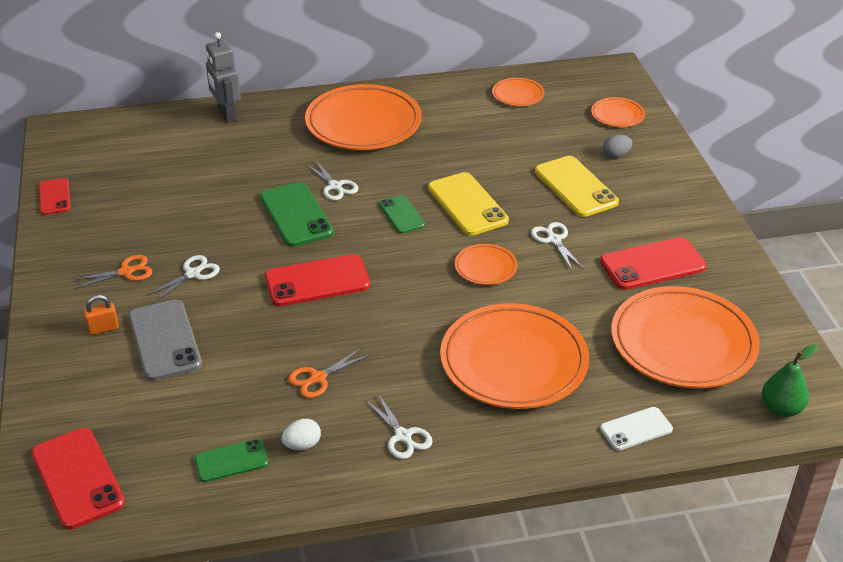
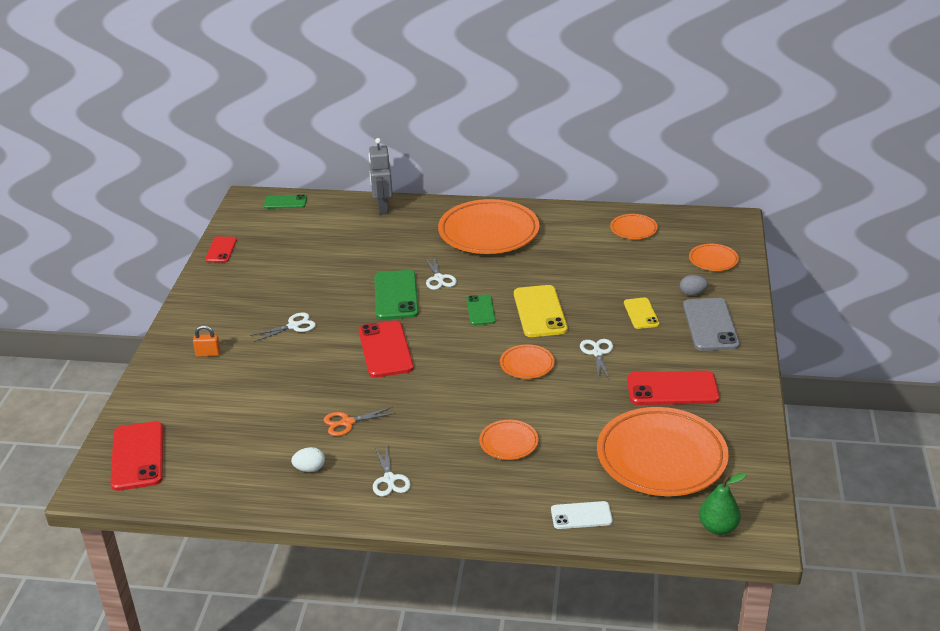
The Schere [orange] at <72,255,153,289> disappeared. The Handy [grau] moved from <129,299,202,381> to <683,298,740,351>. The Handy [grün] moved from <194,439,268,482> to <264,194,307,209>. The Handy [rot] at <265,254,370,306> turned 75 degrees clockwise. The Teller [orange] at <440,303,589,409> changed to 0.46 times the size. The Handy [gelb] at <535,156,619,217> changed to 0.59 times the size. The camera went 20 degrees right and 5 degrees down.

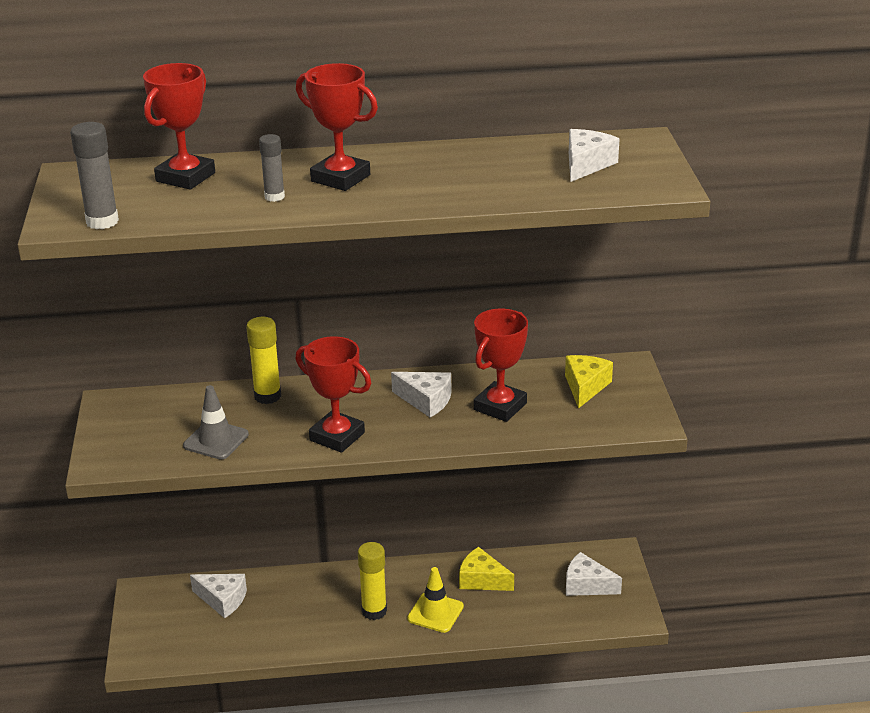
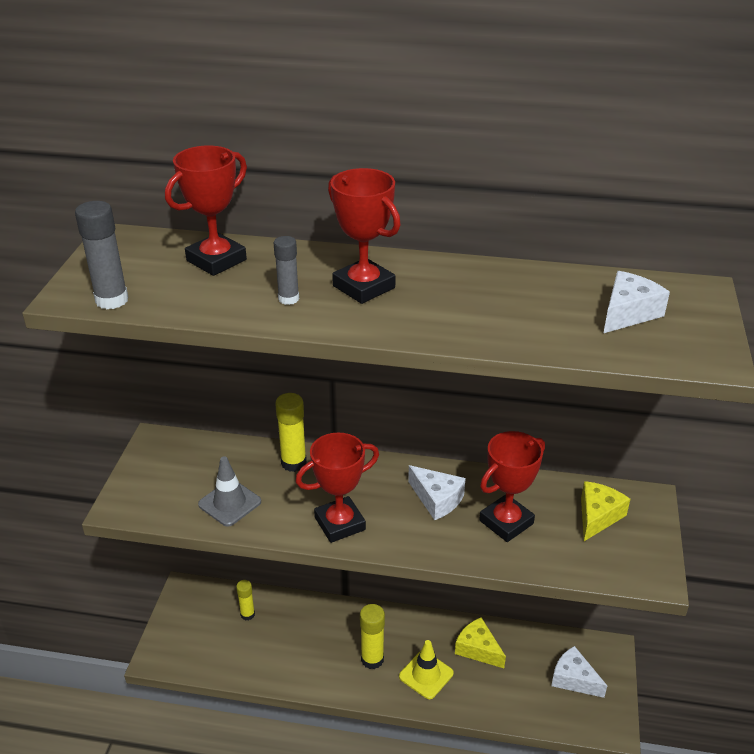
The Käse [weiß] at <190,574,247,618> was replaced by the Klebestift [gelb] at <236,580,255,620>. The Pokal [rot] at <295,336,371,453> turned 75 degrees counterclockwise. The camera went 15 degrees right and 5 degrees up.

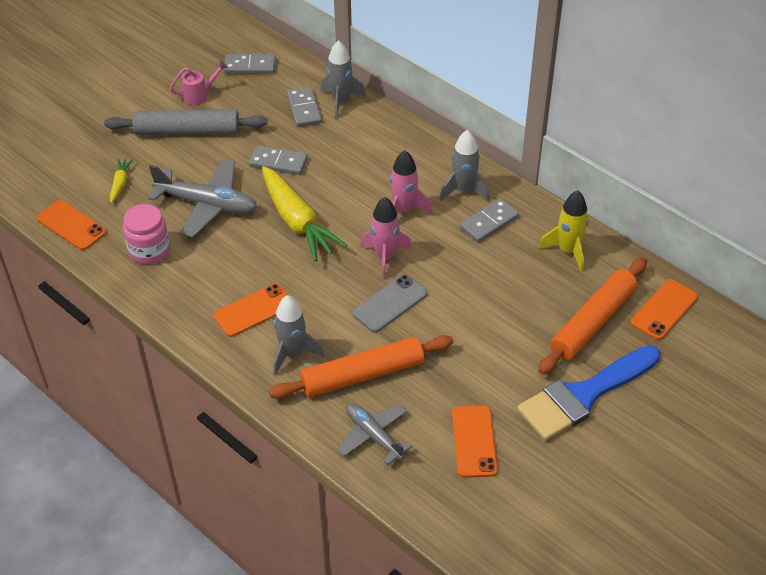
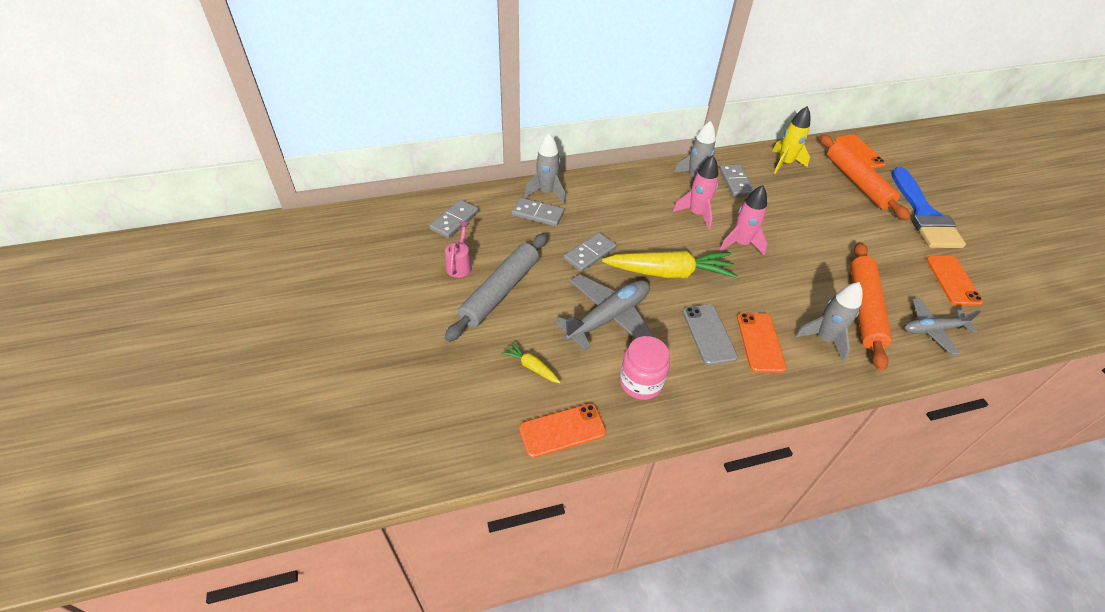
The Handy [grau] moved from <352,274,427,332> to <683,304,738,365>. The Handy [orange] at <452,405,498,478> turned 60 degrees clockwise. The camera went 60 degrees left and 0 degrees up.

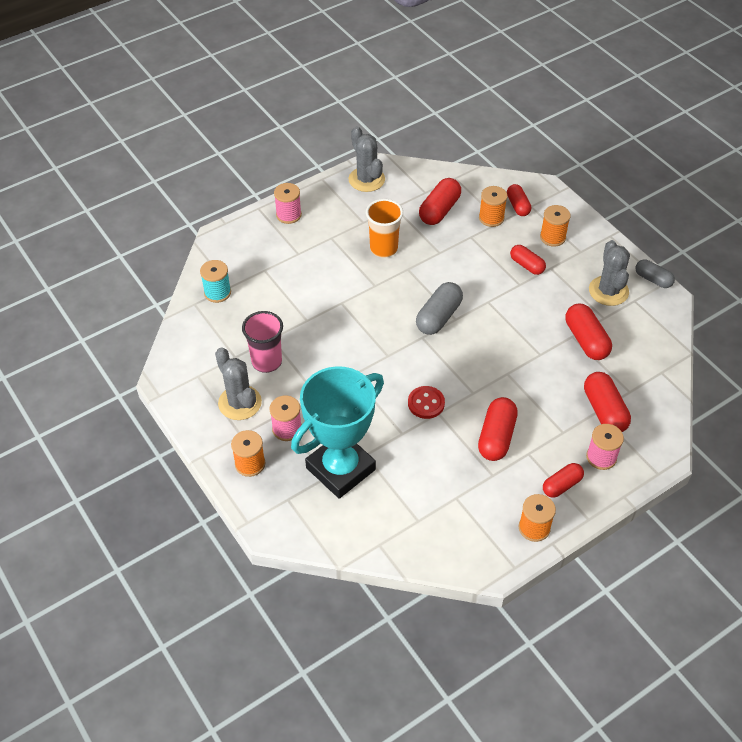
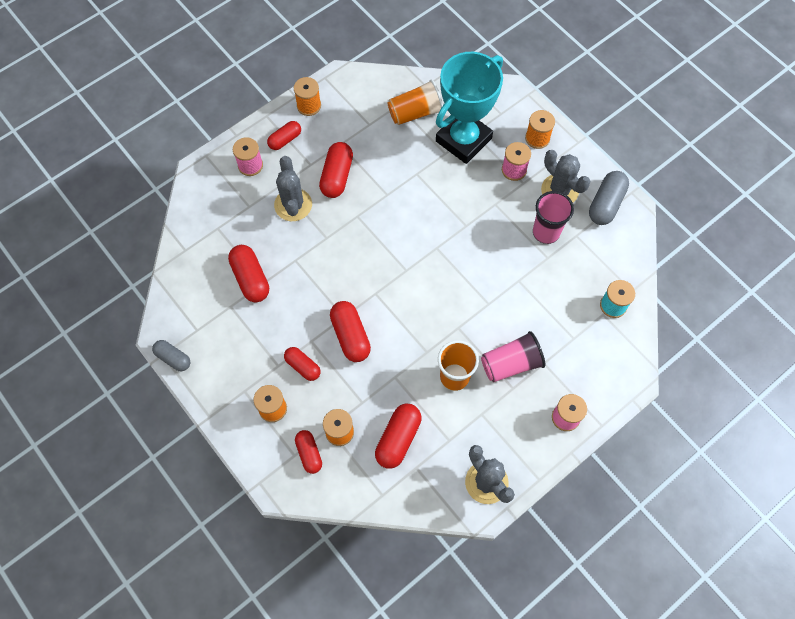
The Knopf [rot] at <408,386,445,419> disappeared. The Kapsel [grau] moved from <416,282,463,335> to <589,171,629,225>. The Kapsel [rot] moved from <584,372,631,432> to <330,301,371,362>. The Kaktus [grau] moved from <589,240,630,306> to <274,156,312,221>. The Becher [orange] at <388,79,443,125> appeared. The Becher [rosa] at <481,331,545,382> appeared. The camera went 175 degrees right and 15 degrees up.

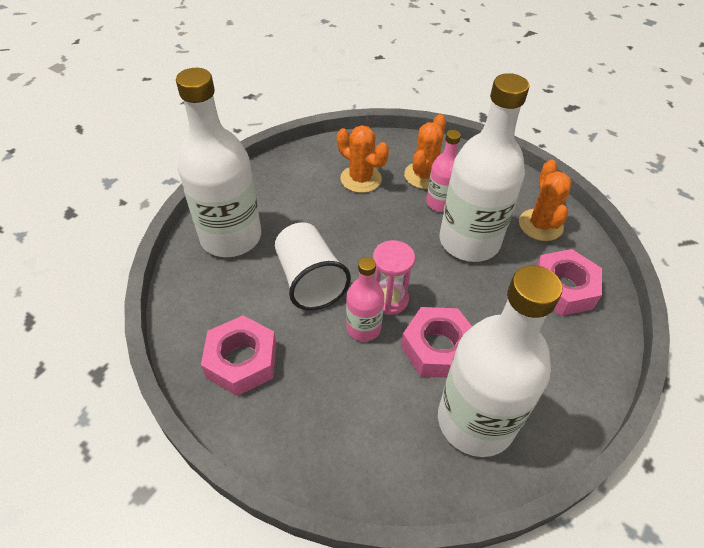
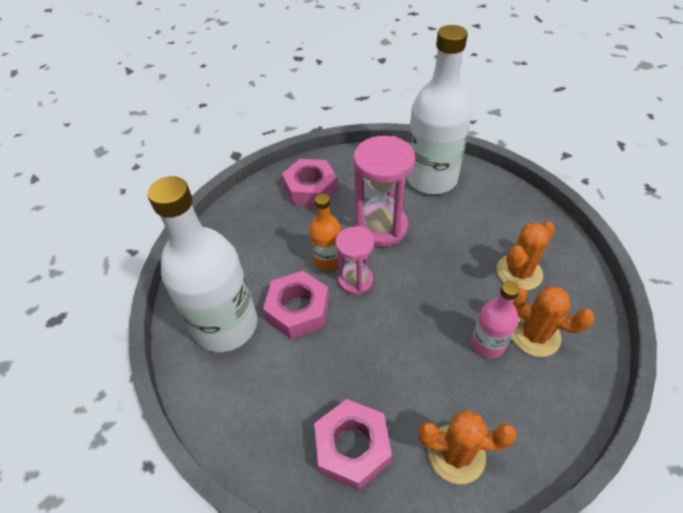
The Becher [weiß] at <275,222,351,310> was replaced by the Sanduhr [rosa] at <354,136,415,247>. The Flasche [rosa] at <346,257,384,341> became the Flasche [orange] at <309,194,341,270>. The Flasche [weiß] at <440,73,529,262> disappeared. The camera went 100 degrees right and 0 degrees up.

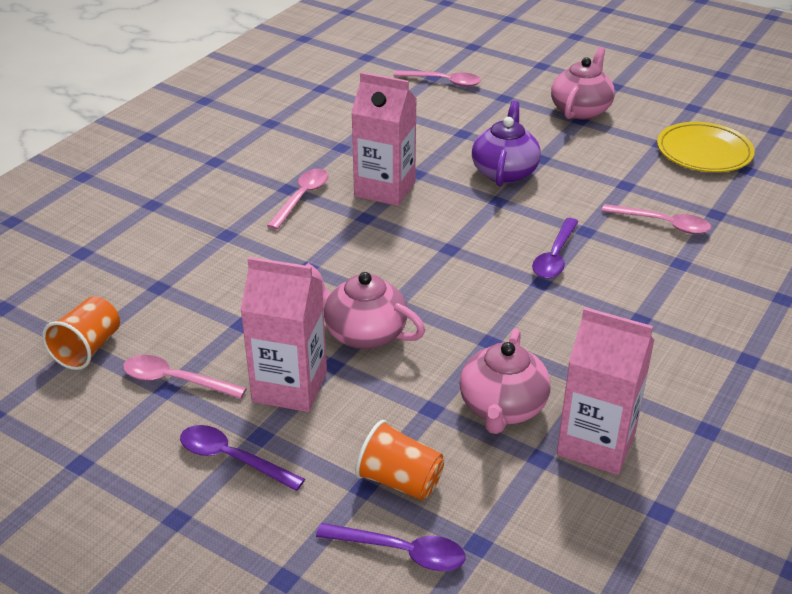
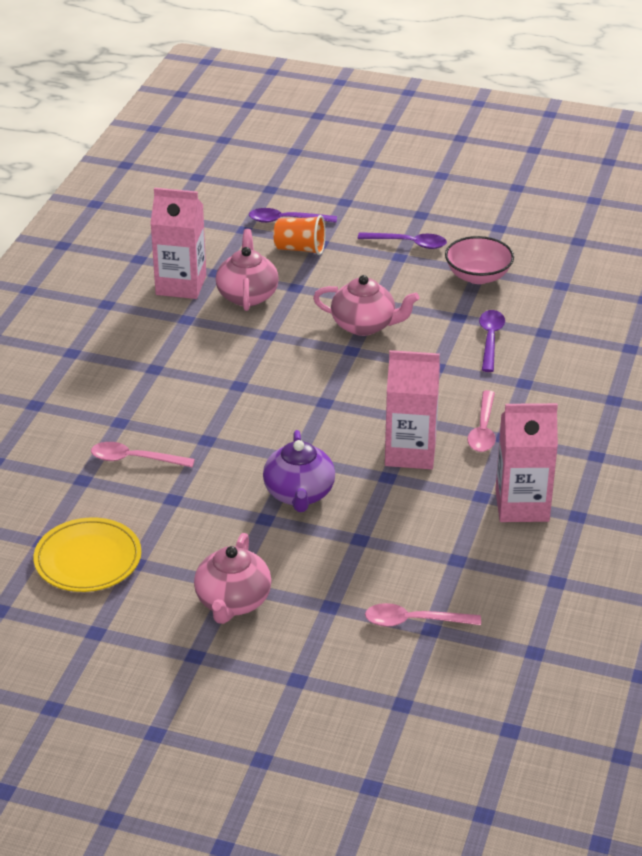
The Becher [orange] at <42,296,120,370> disappeared. The Löffel [rosa] at <123,355,247,399> was replaced by the Schüssel [rosa] at <445,236,514,284>. The Getränkekarton [rosa] moved from <240,257,327,412> to <495,403,558,522>. The Löffel [lila] moved from <532,218,579,279> to <479,310,505,372>. The camera went 165 degrees right and 0 degrees up.

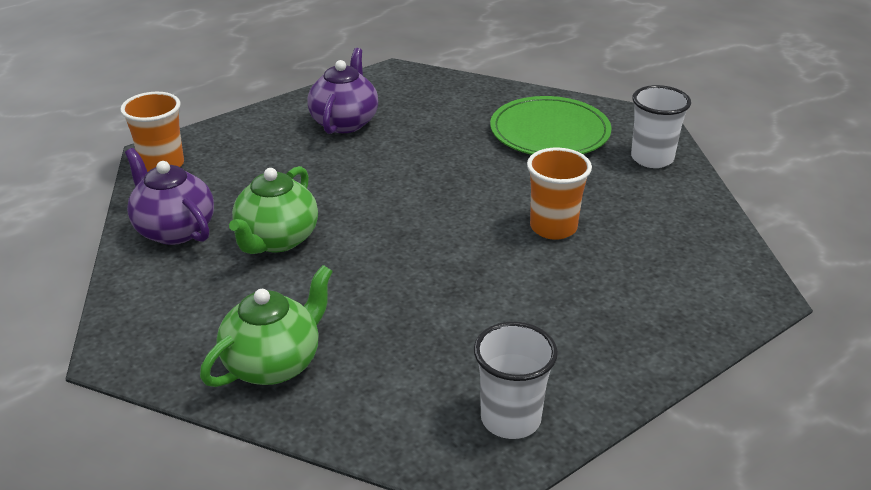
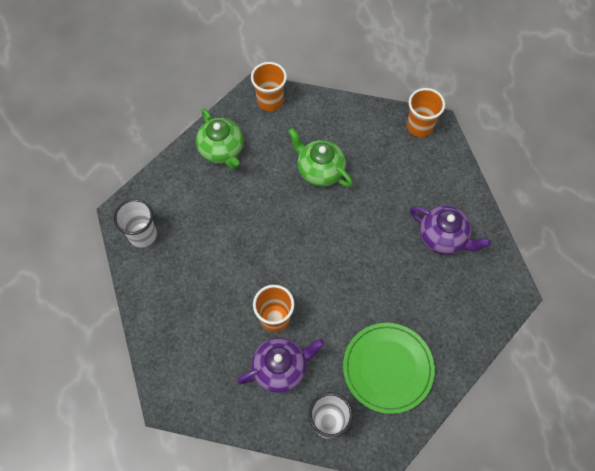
The Teekanne [lila] moved from <125,148,214,245> to <237,338,324,393>. The Becher [orange] at <251,62,287,111> appeared. The camera went 110 degrees right and 30 degrees up.

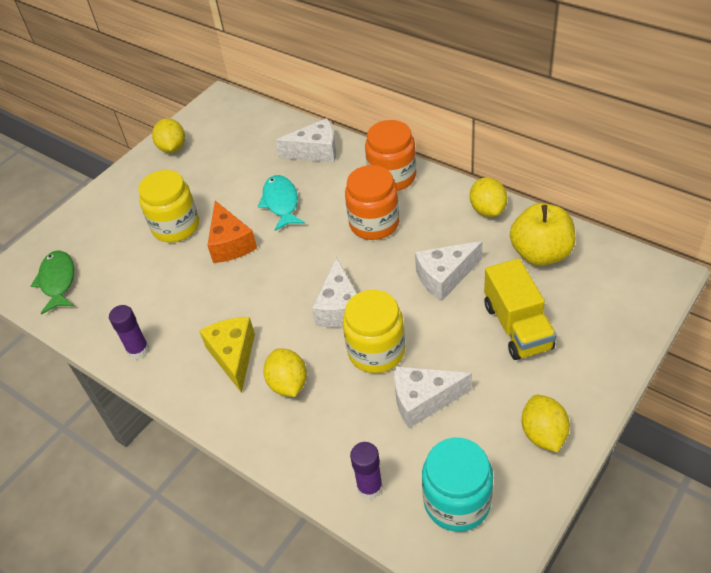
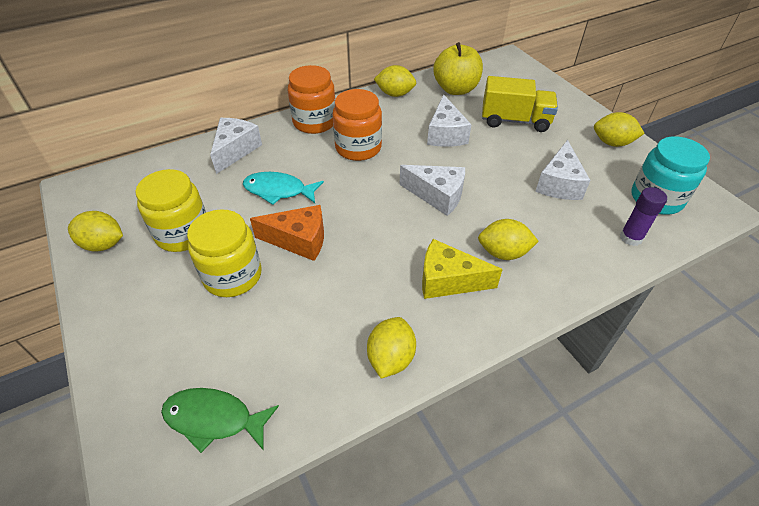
The Klebestift [lila] at <109,305,149,359> was replaced by the Zitrone [gelb] at <367,317,416,378>. The Einmachglas [gelb] moved from <343,290,405,373> to <136,169,206,252>. The camera went 70 degrees left and 0 degrees up.

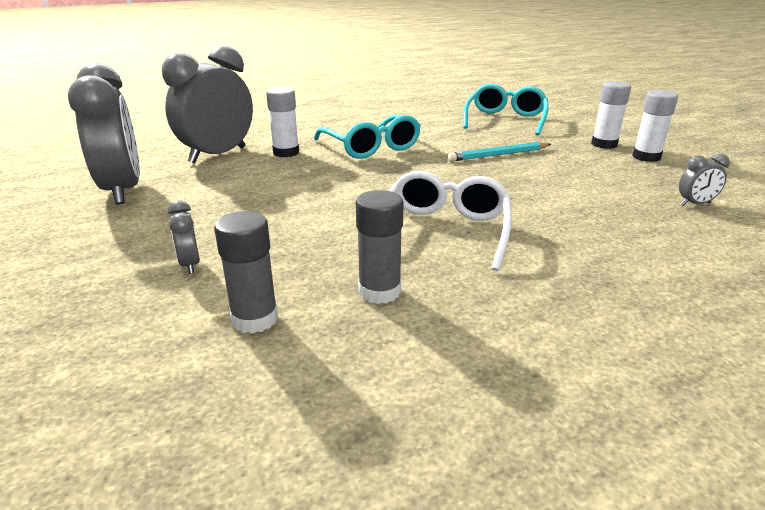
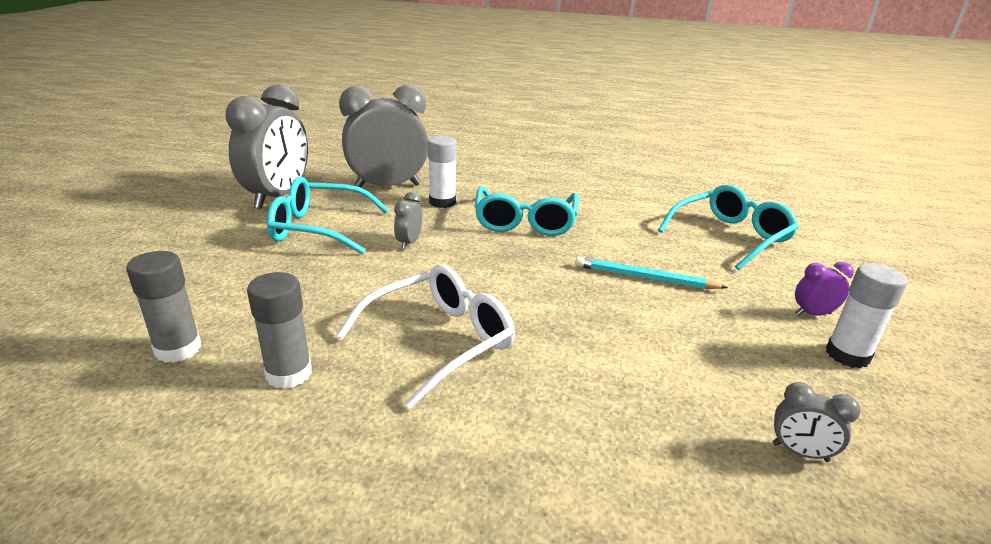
The Wecker [grau] moved from <168,200,200,274> to <394,192,422,249>. The Klebestift [weiß] at <591,81,631,149> was replaced by the Wecker [lila] at <795,262,854,316>. The Brille [türkis] at <267,177,389,254> appeared. The camera went 35 degrees right and 0 degrees up.

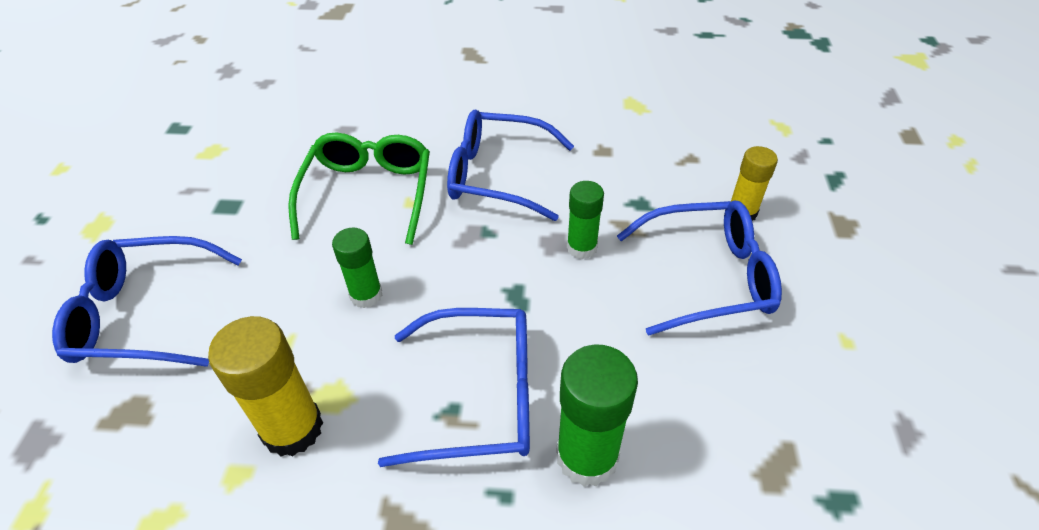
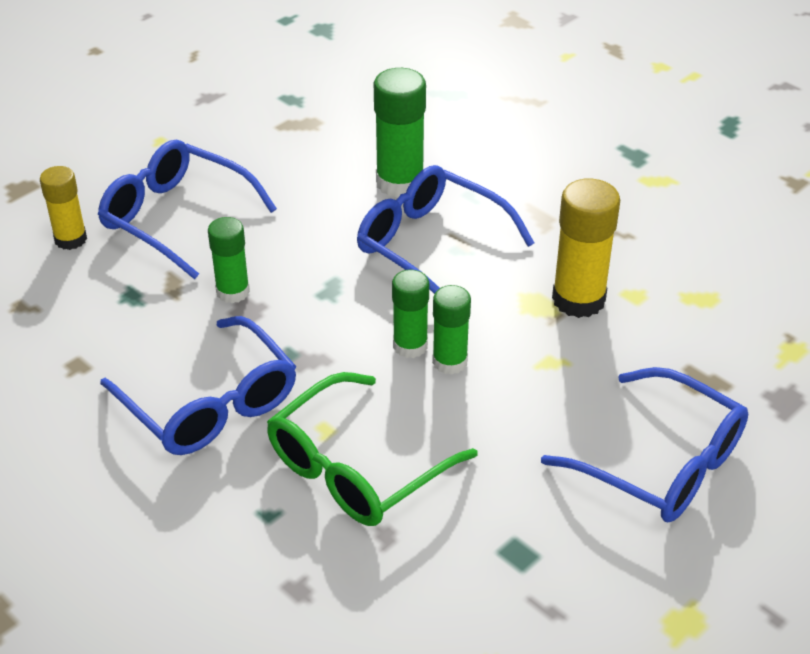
The Klebestift [grün] at <392,270,429,358> appeared. The camera went 140 degrees left and 5 degrees down.

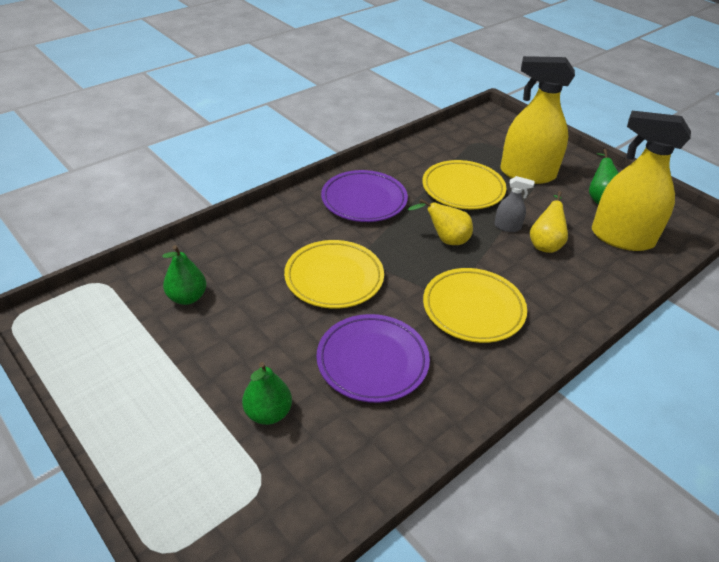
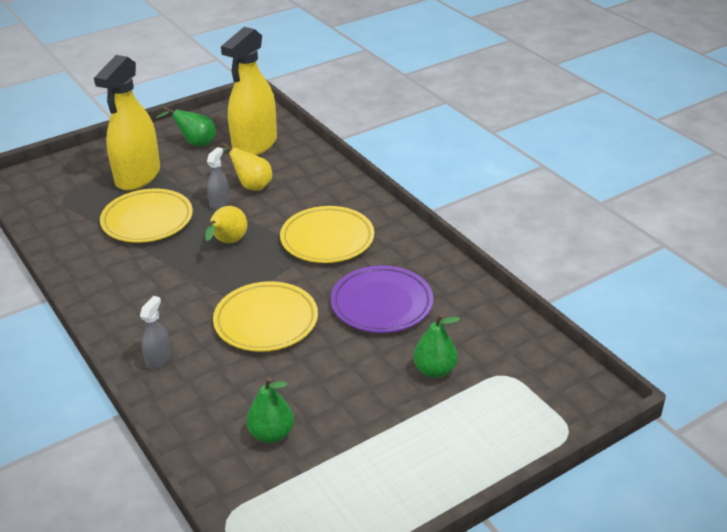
The Teller [lila] at <321,170,408,222> disappeared. The Sprühflasche [grau] at <140,296,171,369> appeared. The camera went 80 degrees left and 5 degrees down.

